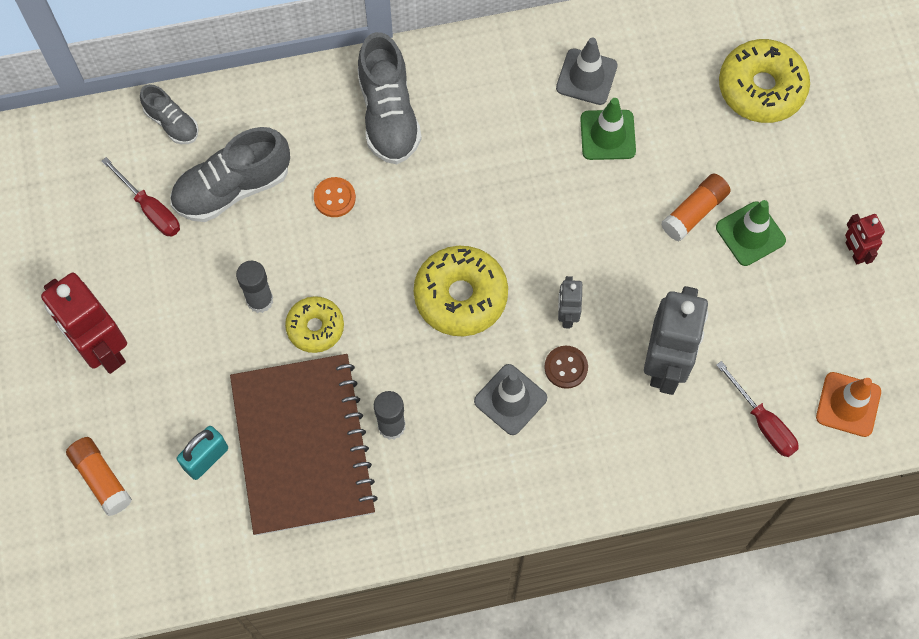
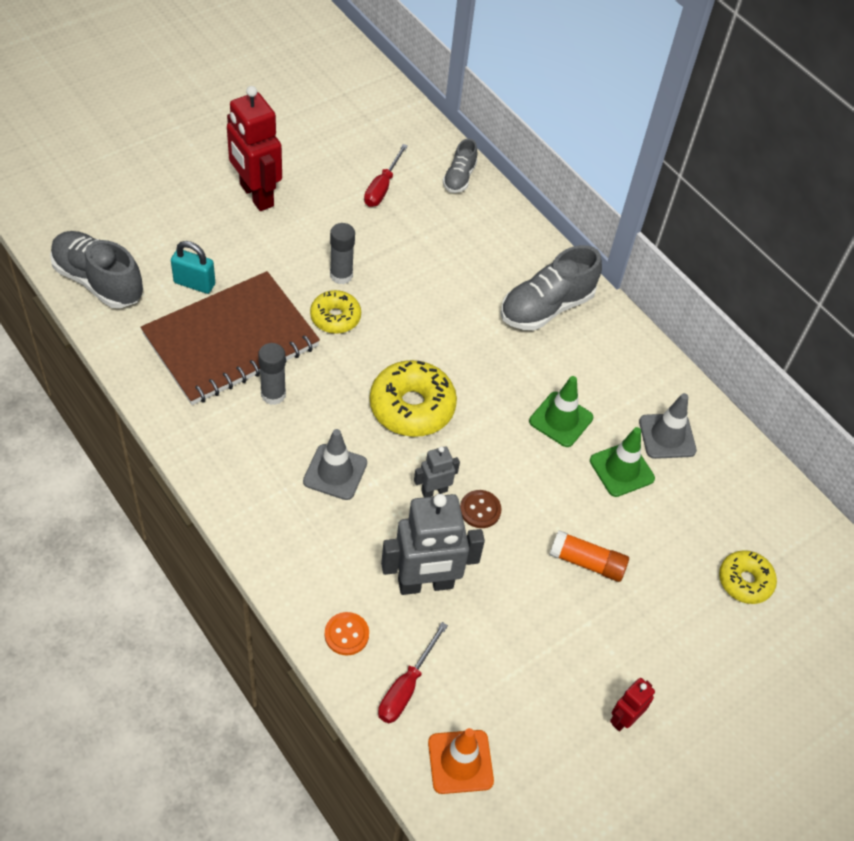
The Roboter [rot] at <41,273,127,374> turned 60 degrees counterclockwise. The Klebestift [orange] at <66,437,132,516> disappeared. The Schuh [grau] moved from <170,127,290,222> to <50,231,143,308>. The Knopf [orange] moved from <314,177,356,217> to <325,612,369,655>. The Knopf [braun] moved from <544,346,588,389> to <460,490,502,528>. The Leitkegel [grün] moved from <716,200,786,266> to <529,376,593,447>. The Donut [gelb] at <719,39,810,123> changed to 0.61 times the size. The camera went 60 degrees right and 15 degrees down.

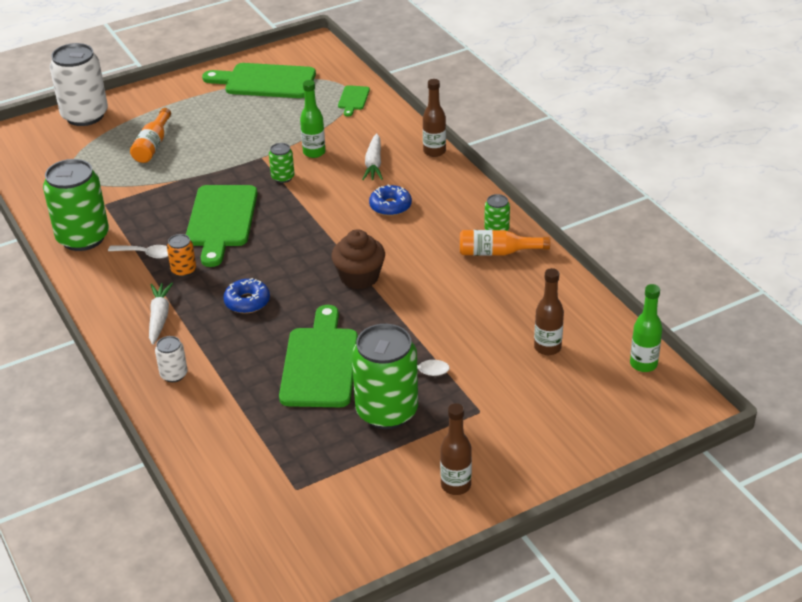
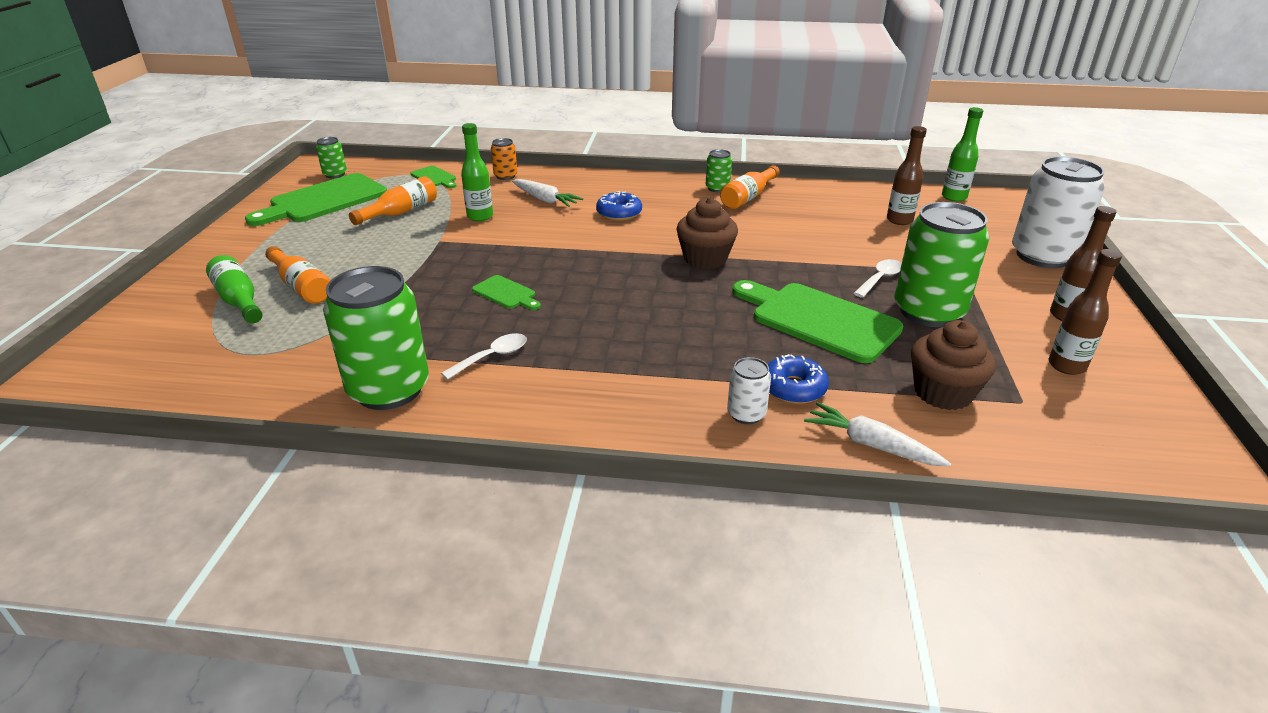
The Dose [weiß] moved from <50,43,108,126> to <1012,156,1105,268>. The Karotte [weiß] moved from <149,283,173,345> to <804,402,951,466>. The Dose [orange] moved from <167,234,196,277> to <491,138,517,180>. The Schneidebrett [grün] at <186,185,257,267> changed to 0.47 times the size. The Donut [blau] moved from <223,278,270,314> to <767,354,829,404>. The Dose [grün] moved from <269,143,295,183> to <316,137,347,178>. The Flasche [braun] moved from <423,79,446,157> to <1049,249,1122,375>. The Flasche [grün] at <206,255,262,324> appeared. The Flasche [orange] at <349,176,437,225> appeared. The Muffin [braun] at <911,320,996,410> appeared. The camera went 55 degrees left and 5 degrees down.

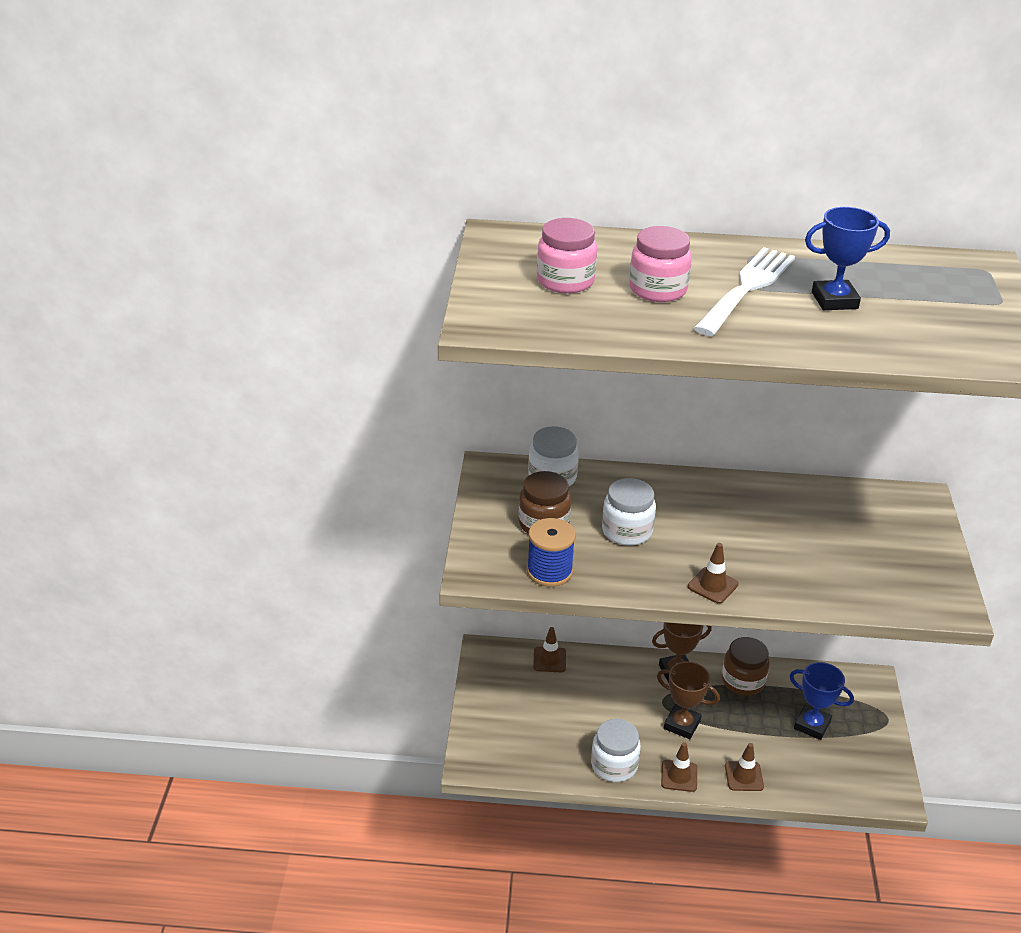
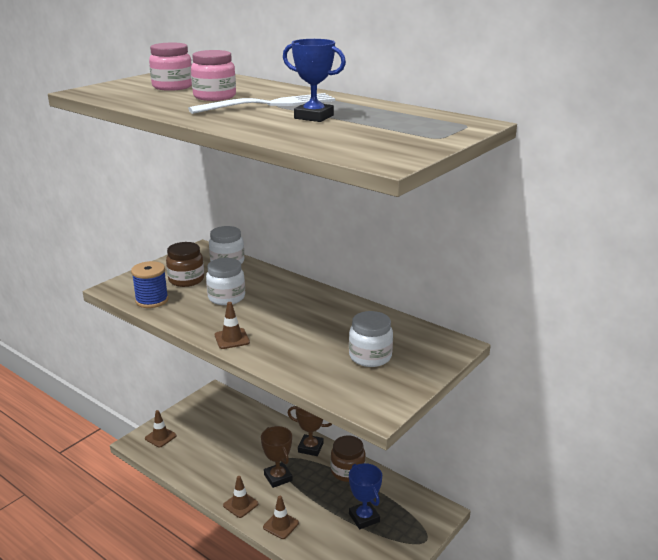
The Leitkegel [braun] moved from <533,627,566,672> to <145,410,177,448>. The Einmachglas [weiß] moved from <591,719,641,782> to <349,311,393,367>. The camera went 35 degrees right and 10 degrees down.

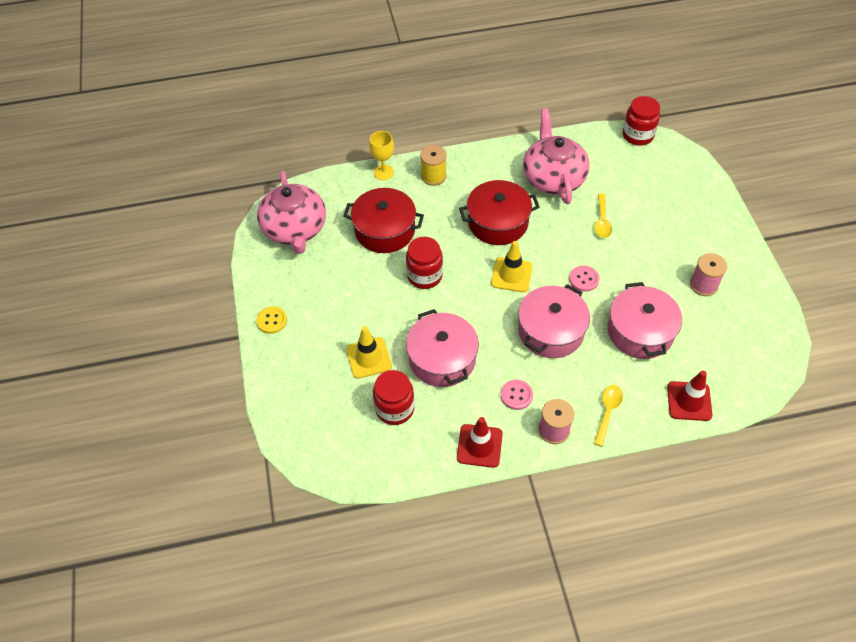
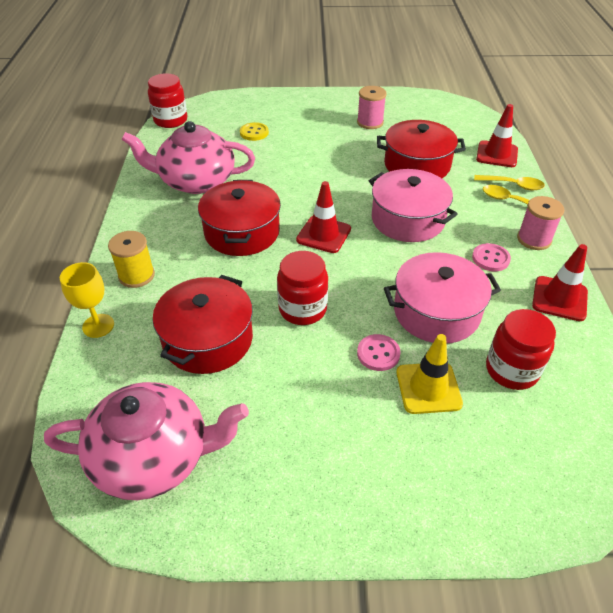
The Knopf [gelb] moved from <256,306,287,334> to <240,122,269,141>. The Leitkegel [gelb] at <491,241,532,292> became the Leitkegel [rot] at <296,181,351,253>. The Knopf [rosa] moved from <569,266,599,292> to <357,334,401,371>. The Löffel [gelb] moved from <594,194,612,238> to <474,175,545,190>. The Kochtopf [rosa] at <608,282,682,359> became the Kochtopf [rot] at <377,120,466,178>. The camera went 80 degrees left and 10 degrees down.

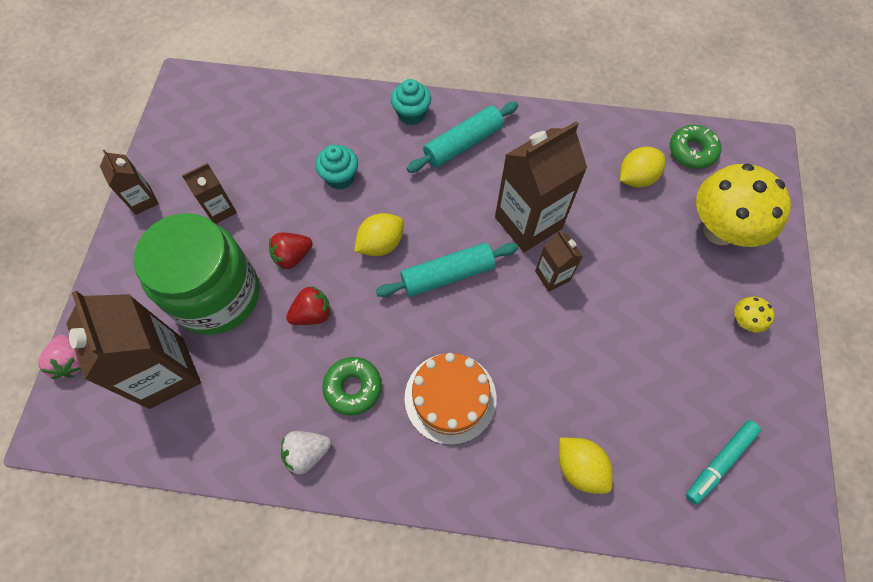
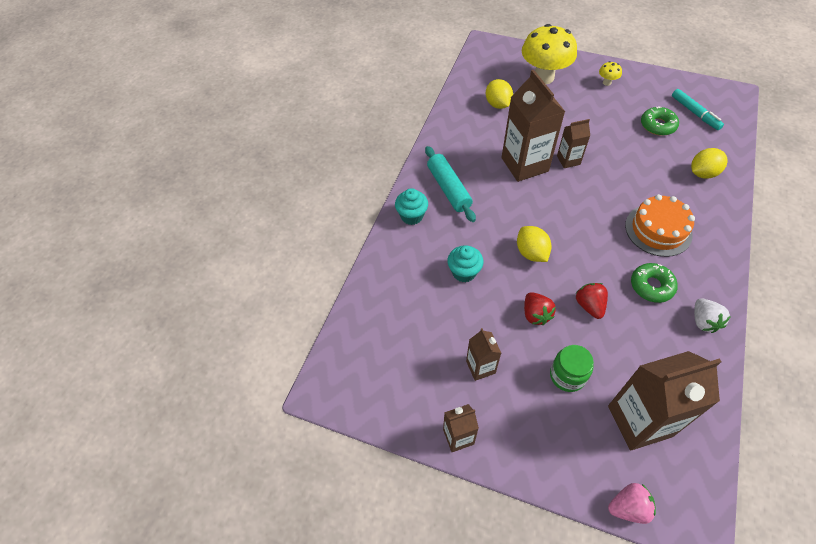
The Einmachglas [grün] at <134,213,259,335> changed to 0.47 times the size. The Nudelholz [türkis] at <376,243,518,297> disappeared. The Donut [grün] moved from <670,125,721,169> to <641,106,679,136>. The camera went 75 degrees left and 10 degrees down.

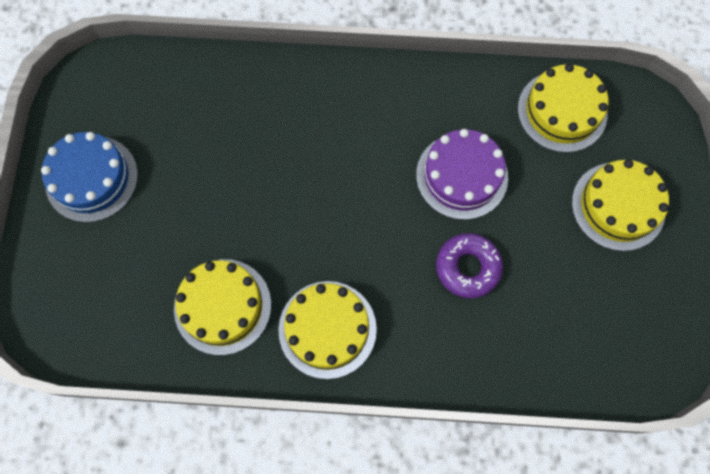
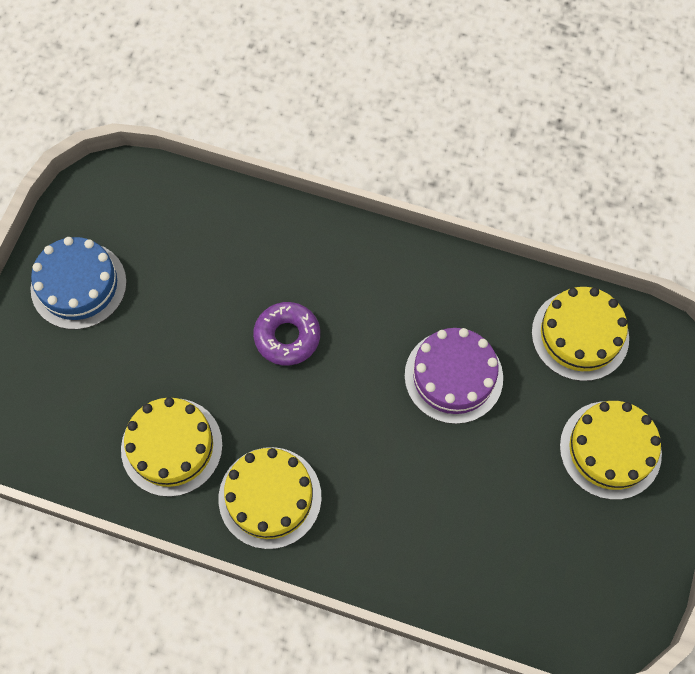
The Donut [lila] moved from <436,233,503,298> to <253,302,320,365>. The camera went 15 degrees right and 5 degrees down.

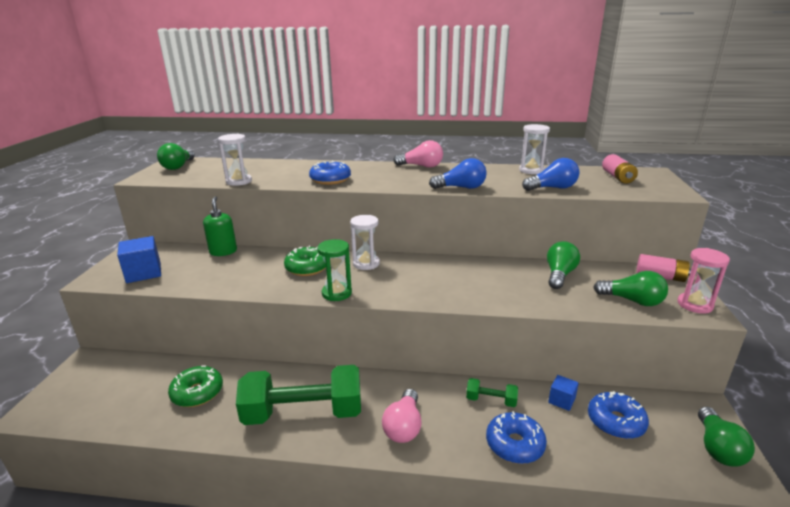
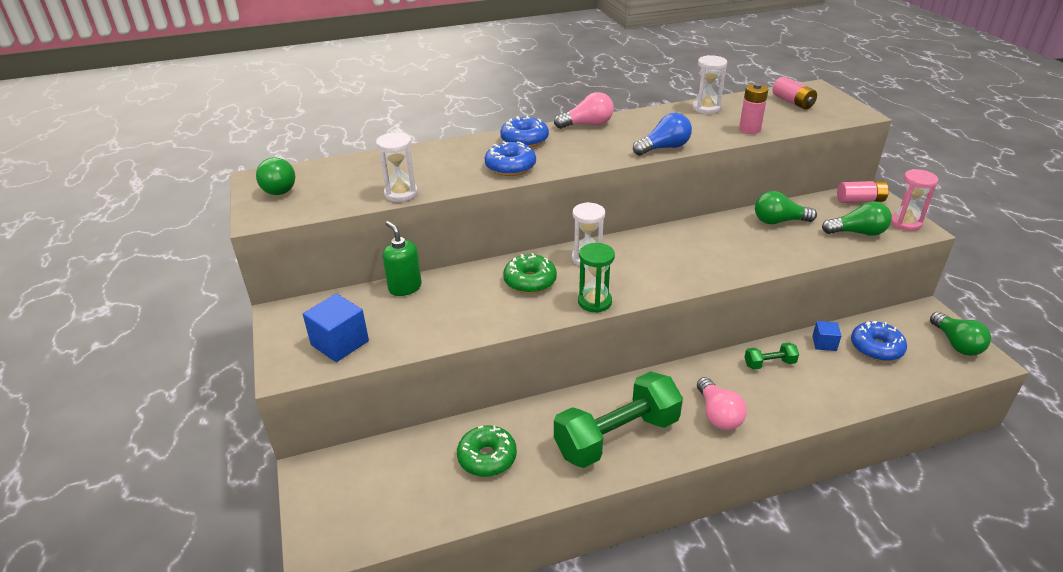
The Donut [blau] moved from <486,411,547,464> to <500,116,549,148>. The Glühbirne [blau] at <522,158,579,191> was replaced by the Batterie [rosa] at <739,83,768,134>. The Glühbirne [grün] at <547,241,580,289> turned 90 degrees counterclockwise. The camera went 25 degrees left and 10 degrees up.

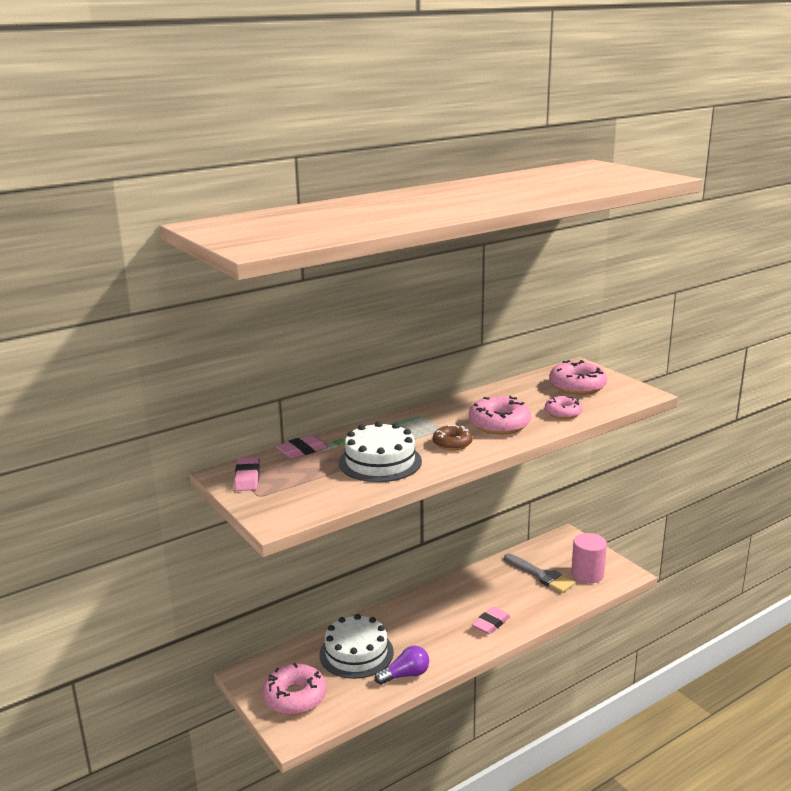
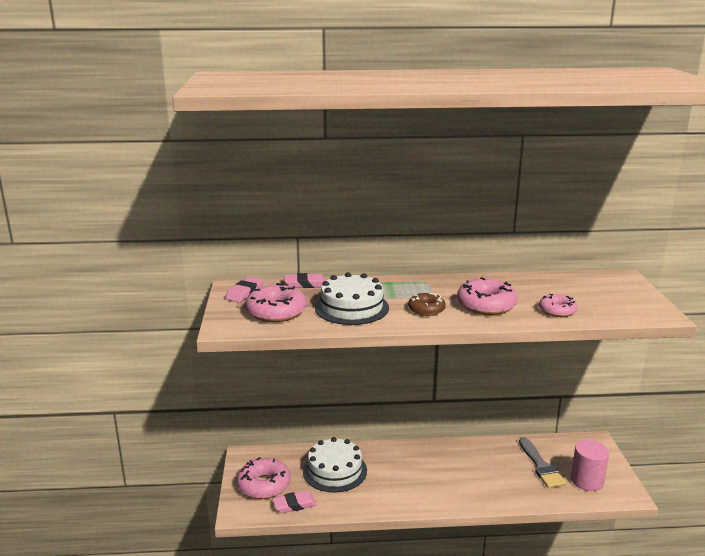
The Glühbirne [lila] at <375,646,429,685> disappeared. The Radiergummi [rosa] moved from <472,607,511,634> to <272,491,317,513>. The Donut [rosa] moved from <549,360,607,395> to <245,283,306,322>. The camera went 30 degrees right and 0 degrees up.

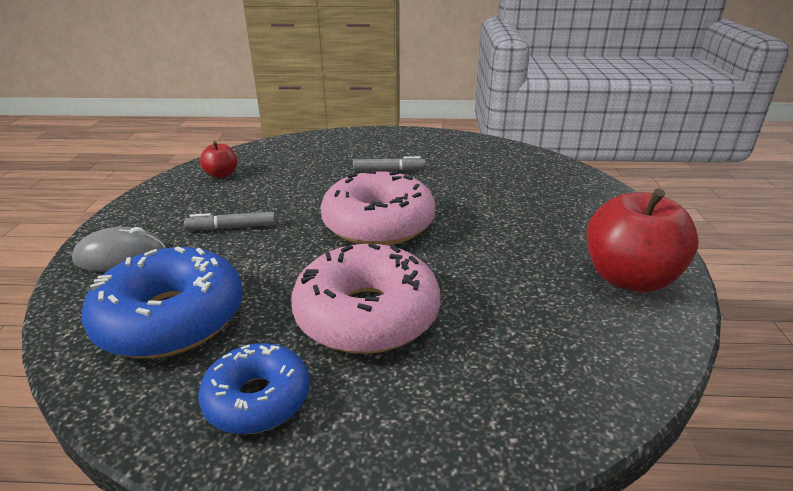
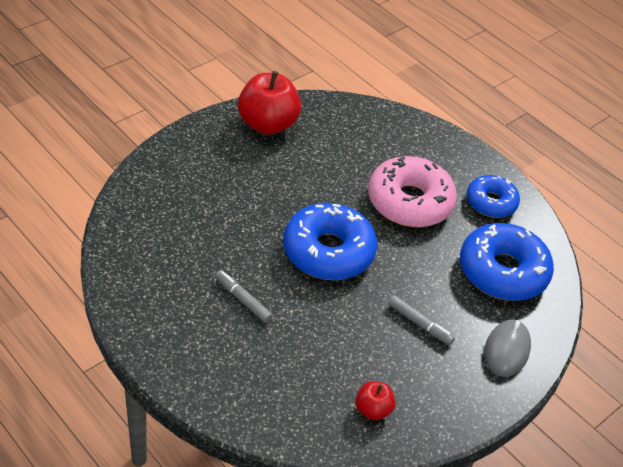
The Computermaus [grau] at <72,227,166,272> turned 75 degrees clockwise. The Donut [rosa] at <321,168,435,246> became the Donut [blau] at <283,203,377,280>. The camera went 140 degrees left and 15 degrees up.

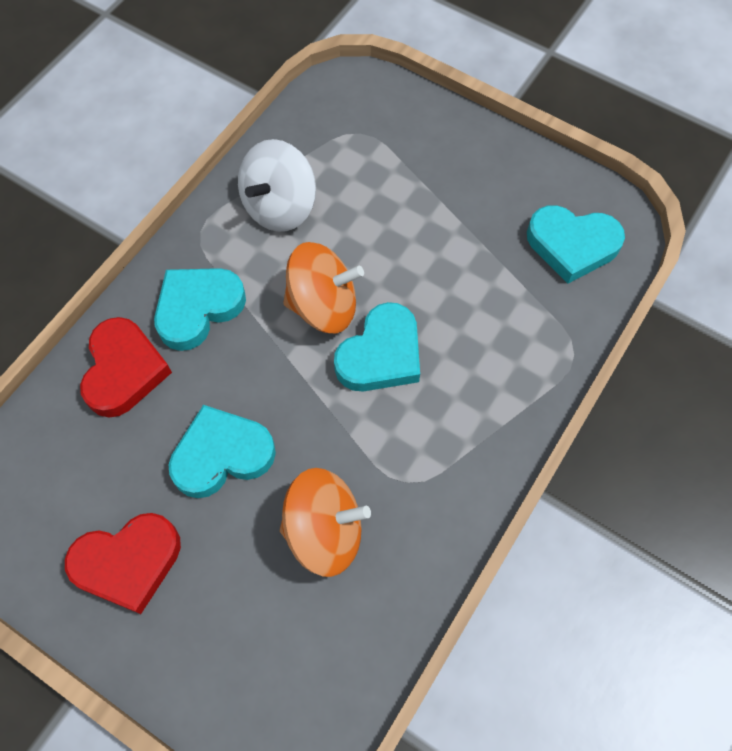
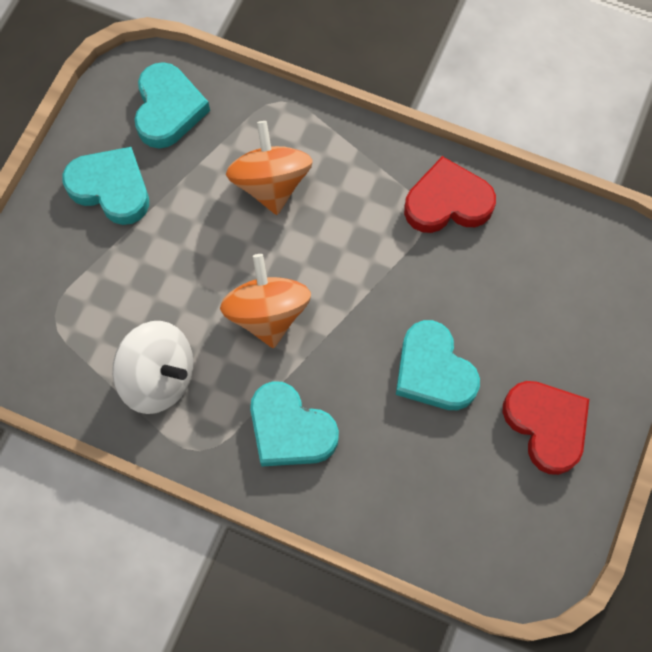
The Herz [rot] moved from <80,317,172,418> to <404,156,496,233>. The Kreisel [orange] moved from <280,468,371,577> to <226,121,313,215>. The Herz [türkis] moved from <334,302,420,392> to <62,147,149,225>. The camera went 100 degrees left and 5 degrees up.

